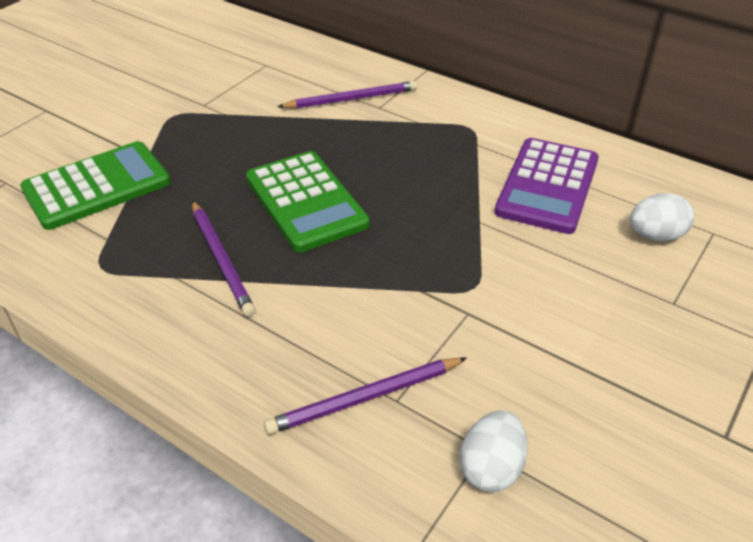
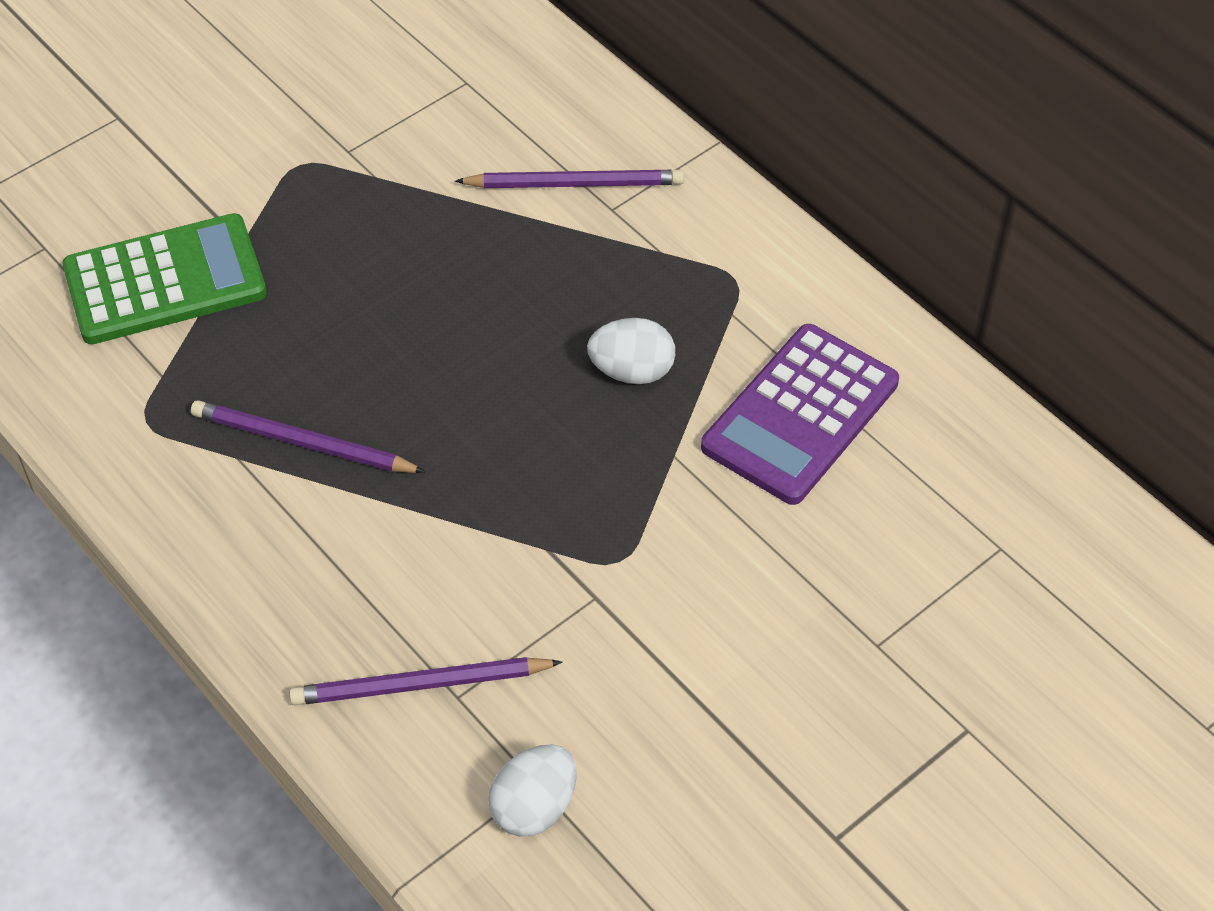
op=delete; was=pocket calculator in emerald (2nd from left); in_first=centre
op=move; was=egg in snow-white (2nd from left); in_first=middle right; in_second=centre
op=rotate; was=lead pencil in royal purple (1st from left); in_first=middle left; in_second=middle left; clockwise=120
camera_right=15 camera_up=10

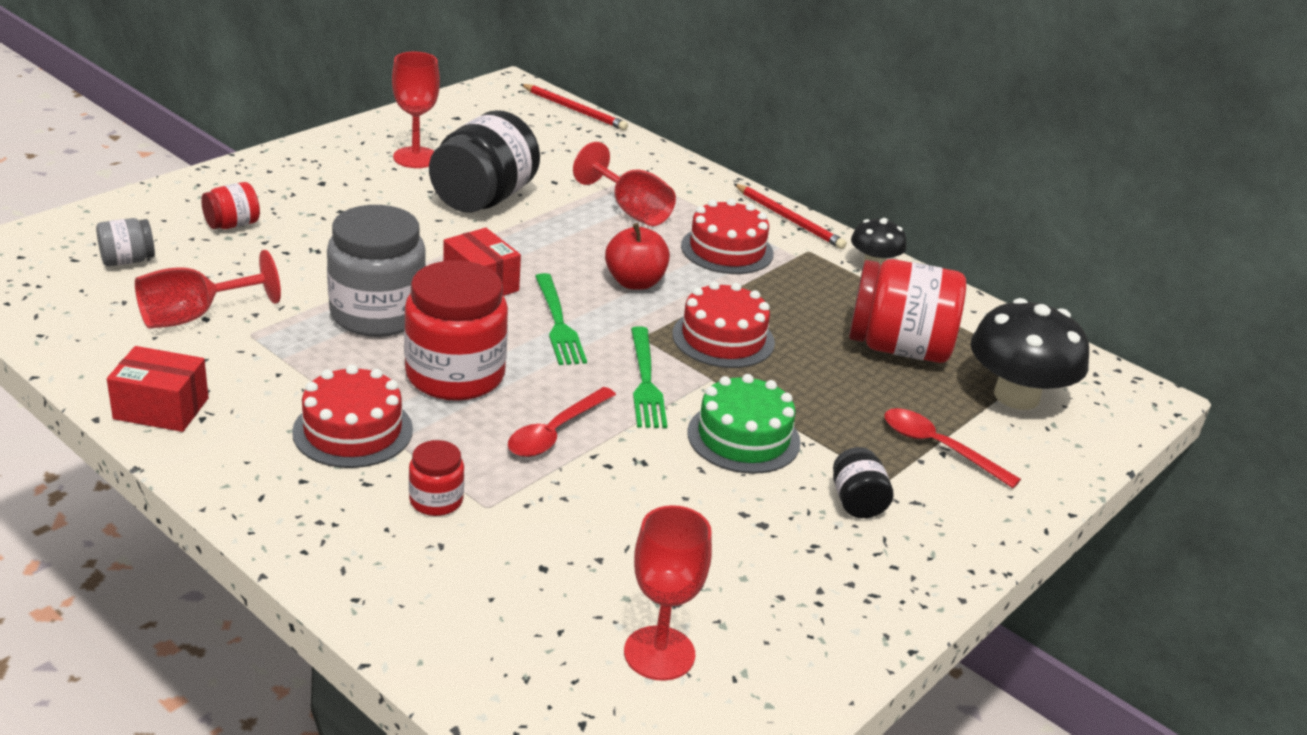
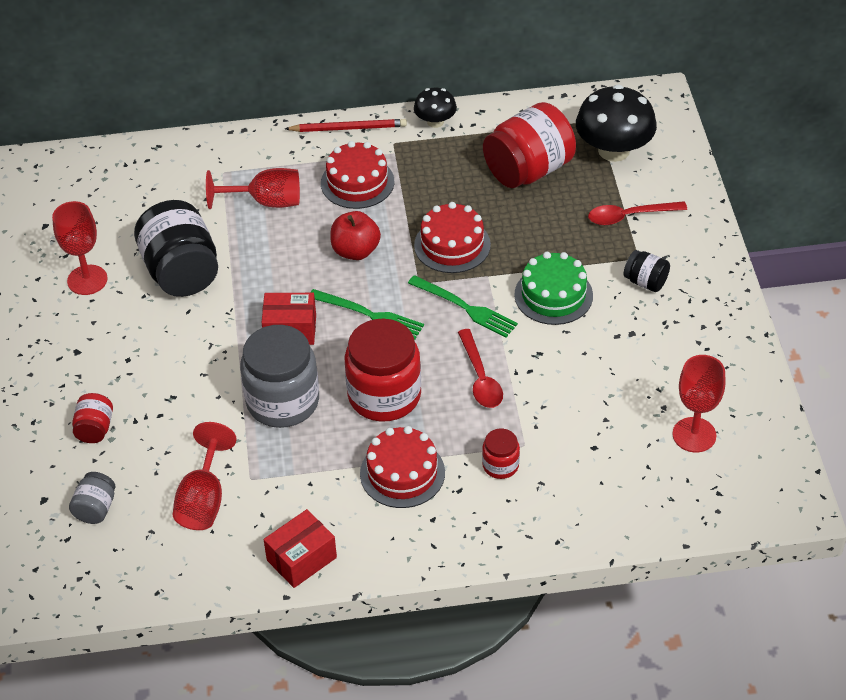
op=delete; was=lead pencil in red (1st from left); in_first=top centre
camera_right=-45 camera_up=15

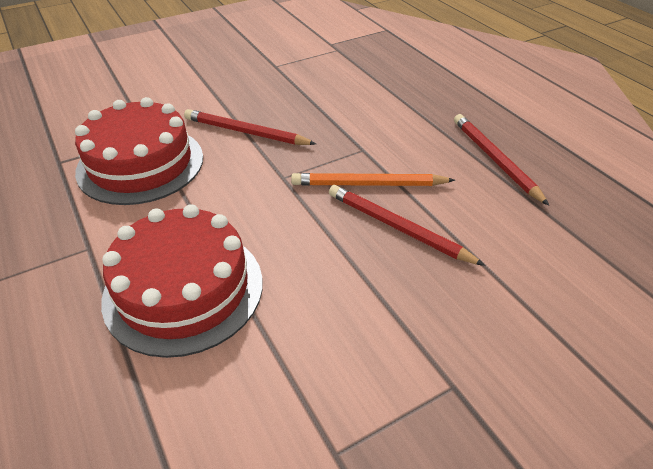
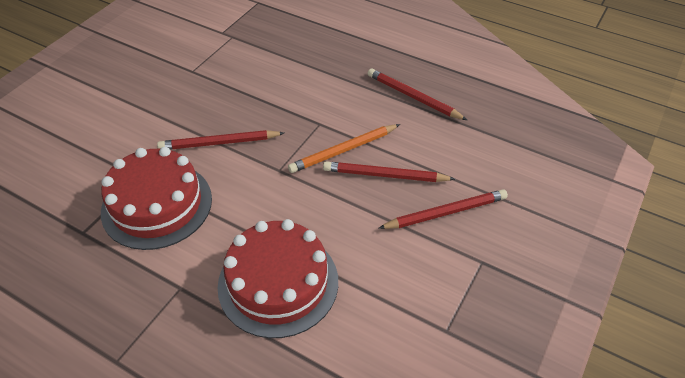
op=insert; now=lead pencil in red (4th from left); in_second=centre
camera_right=-30 camera_up=5

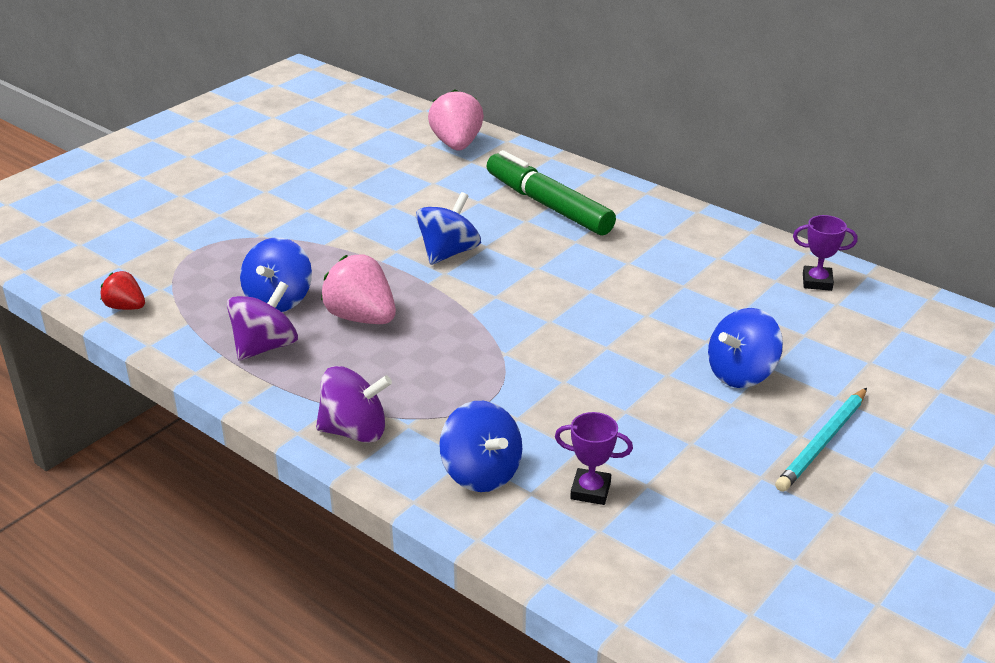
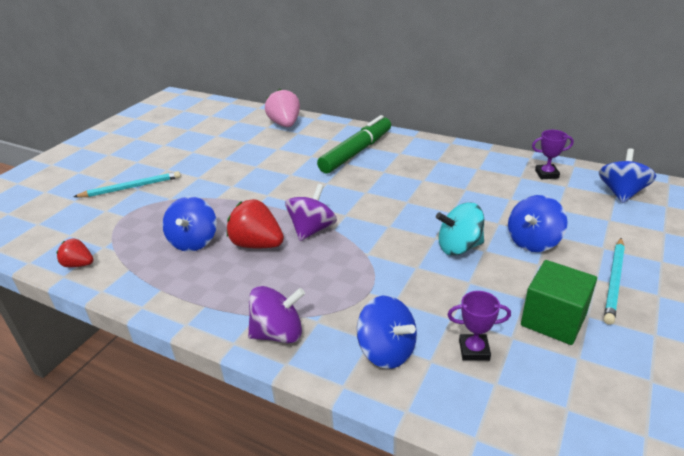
op=rotate; was=marker in emerald; in_first=top centre; in_second=top centre; clockwise=90
op=move; was=spinning top in royal blue (2nd from left in the first image); now=spinning top in royal blue (4th from left); in_first=centre; in_second=middle right
op=recolor; was=berry in rose-pink (1st from left); now=berry in red (2nd from left); in_first=centre; in_second=centre
op=move; was=spinning top in royal purple (1st from left in the first image); now=spinning top in royal purple (2nd from left); in_first=middle left; in_second=centre
op=insert; now=lead pencil in teal (1st from left); in_second=middle left
op=insert; now=spinning top in teal; in_second=middle right
op=insert; now=cube in emerald; in_second=middle right
camera_right=-10 camera_up=0

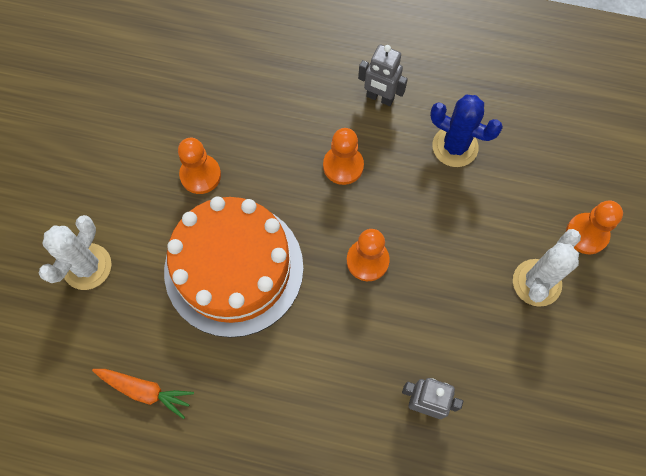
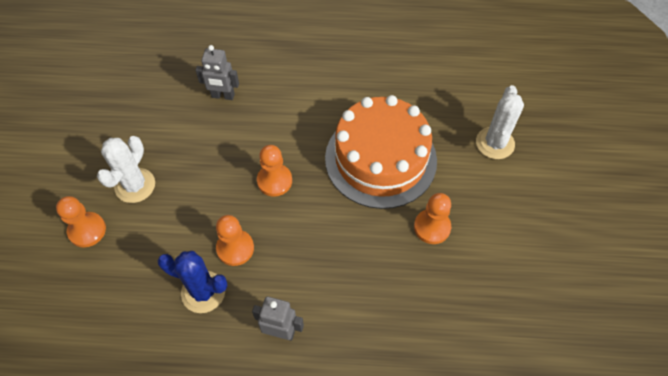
op=move; was=chess pawn in bright orange (2nd from left); in_first=top centre; in_second=centre
op=delete; was=root vegetable in bright orange; in_first=bottom left
camera_right=170 camera_up=-10

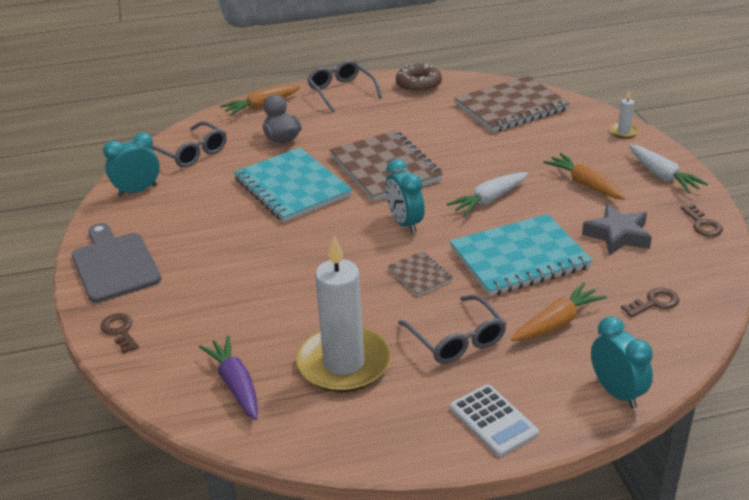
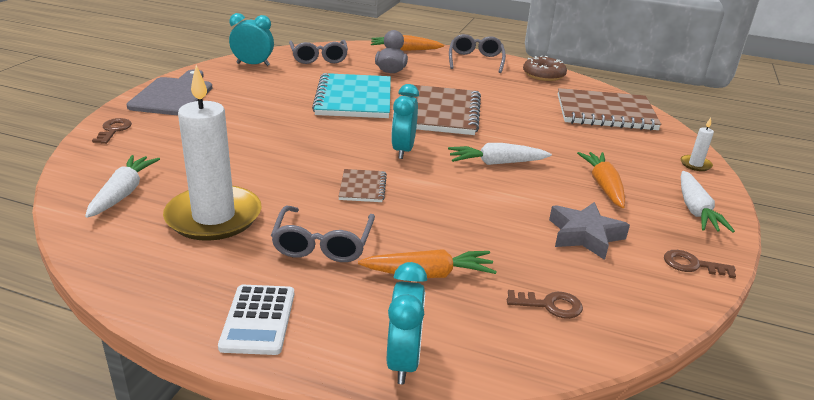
op=rotate; was=key in russet (3rd from left); in_first=middle right; in_second=middle right; clockwise=90
op=delete; was=notebook in teal (2nd from left); in_first=middle right
op=recolor; was=root vegetable in royal purple; now=root vegetable in snow-white (1st from left); in_first=bottom left; in_second=middle left
camera_right=30 camera_up=-5

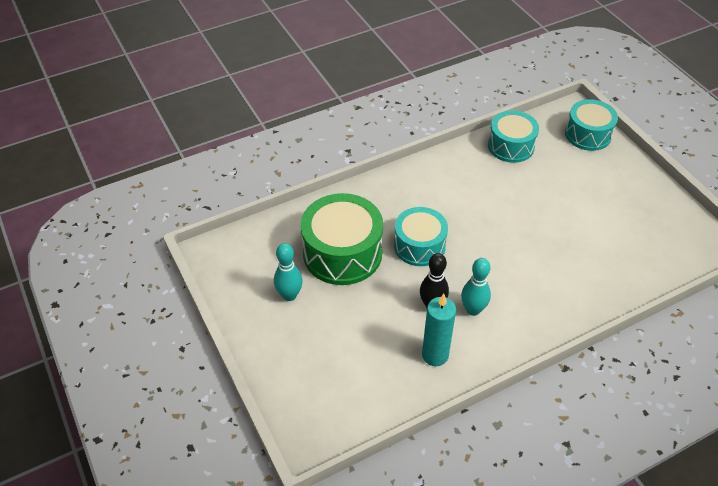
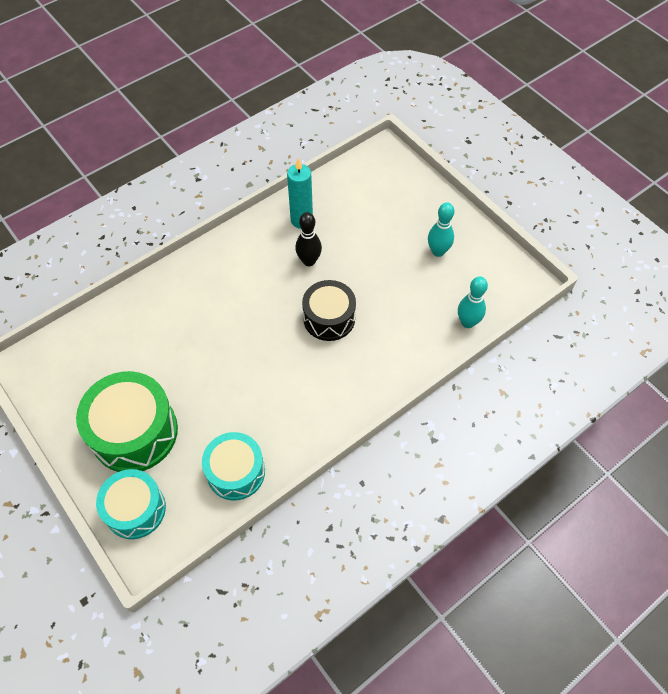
op=move; was=toy drum in emerald; in_first=centre; in_second=middle left
op=recolor; was=toy drum in teal (1st from left); now=toy drum in black; in_first=centre; in_second=centre
op=move; was=skittle in teal (2nd from left); in_first=centre; in_second=middle right
camera_right=170 camera_up=10

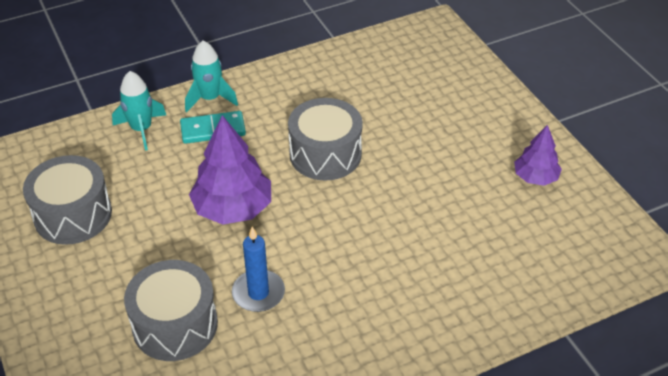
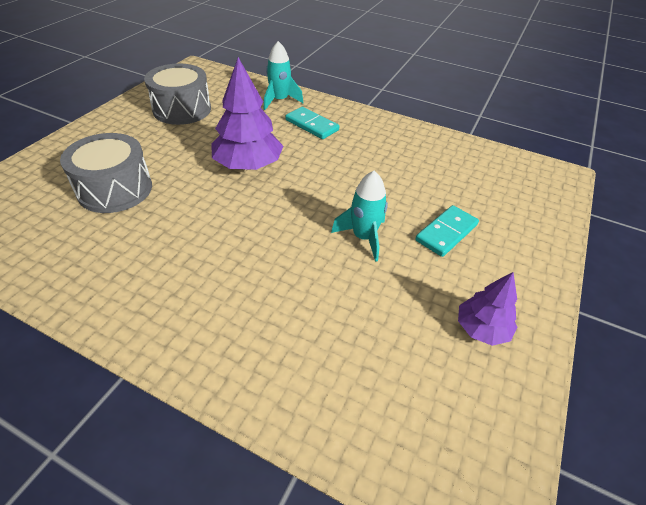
op=move; was=rocket in teal (2nd from left); in_first=top left; in_second=centre
op=delete; was=toy drum in grey (3rd from left); in_first=centre
op=delete; was=wax candle in royal blue; in_first=bottom centre
op=insert; now=domino piece in teal (2nd from left); in_second=middle right
camera_right=50 camera_up=0

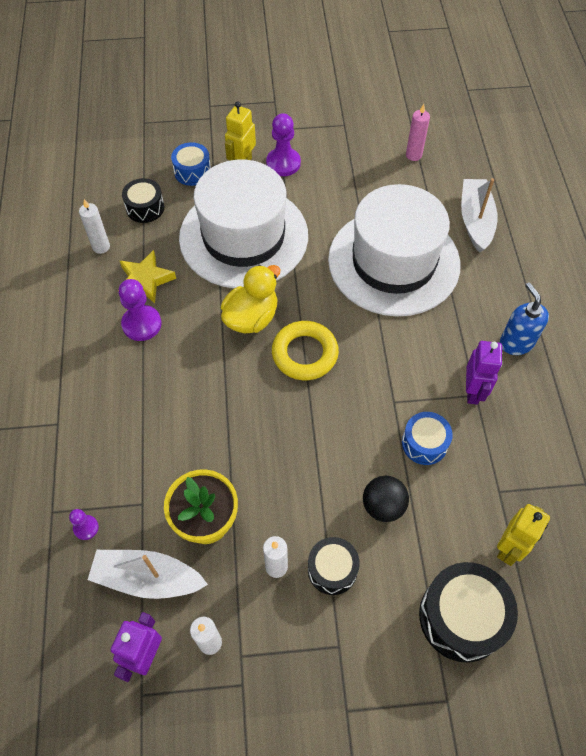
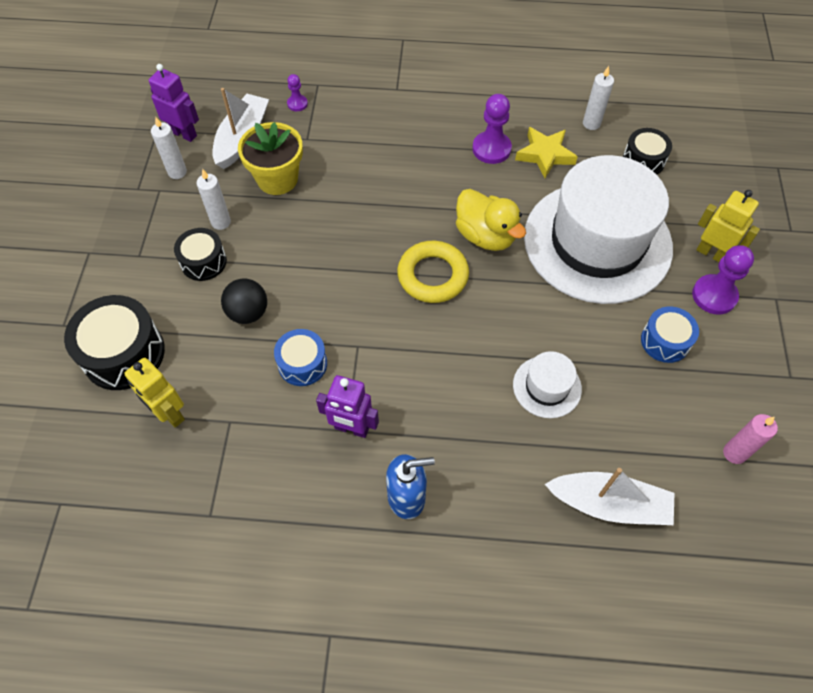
op=move; was=toy drum in royal blue (1st from left in the first image); now=toy drum in royal blue (2nd from left); in_first=top left; in_second=middle right
op=resize; was=top hat in snow-white (2nd from left in the first image); in_first=top right; in_second=middle right; ratio=0.42
camera_right=100 camera_up=0

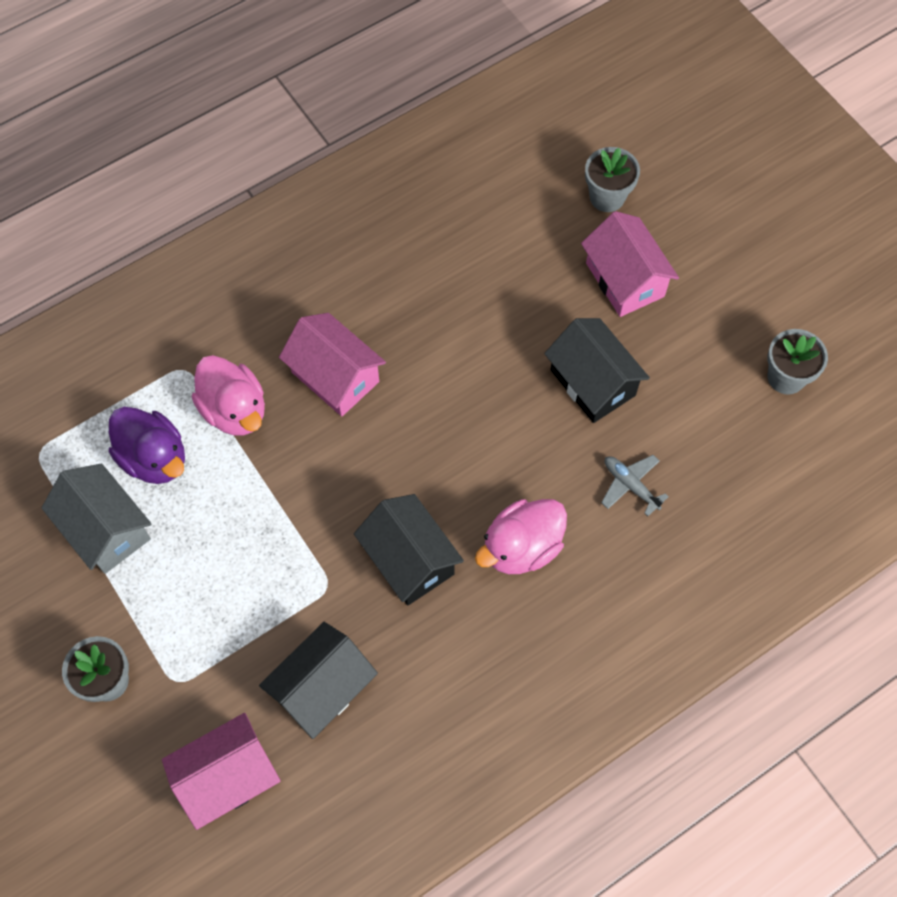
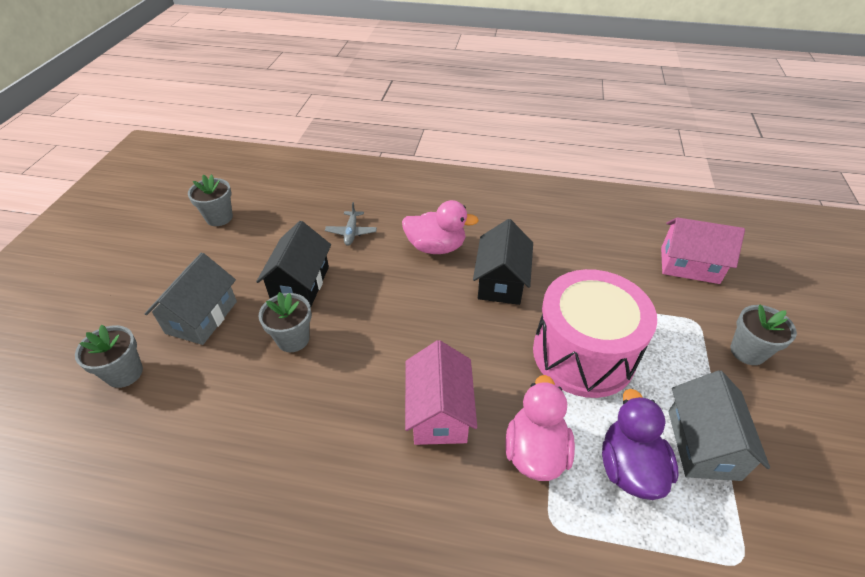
op=recolor; was=house in rose-pink (3rd from left); now=house in grey (1st from left); in_first=top right; in_second=middle left
op=delete; was=house in black (1st from left); in_first=bottom centre
op=insert; now=toy drum in rose-pink; in_second=middle right
op=insert; now=flower pot in grey (3rd from left); in_second=middle left
camera_right=-135 camera_up=-20

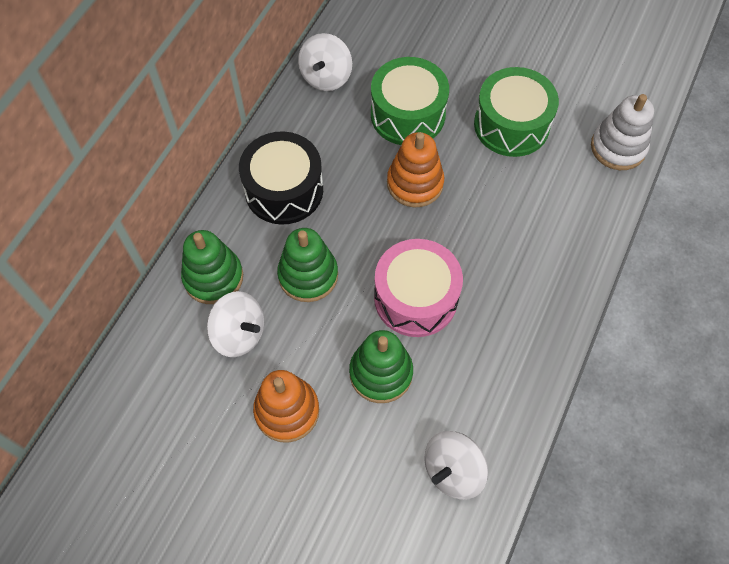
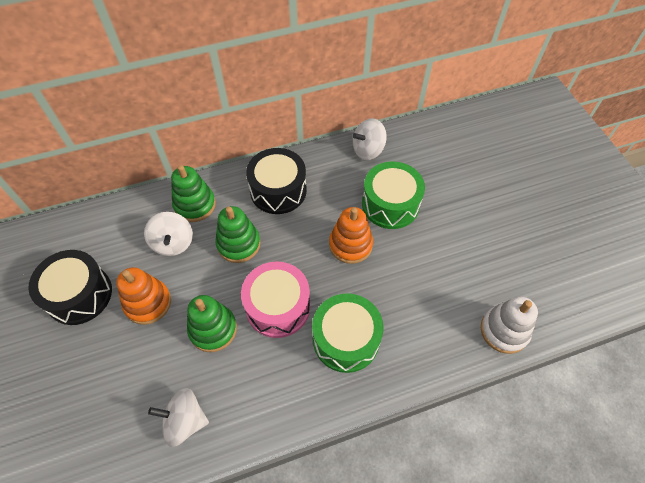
op=move; was=toy drum in emerald (2nd from left in the first image); now=toy drum in emerald (1st from left); in_first=top right; in_second=bottom centre
op=insert; now=toy drum in black (1st from left); in_second=middle left
camera_right=45 camera_up=-5

